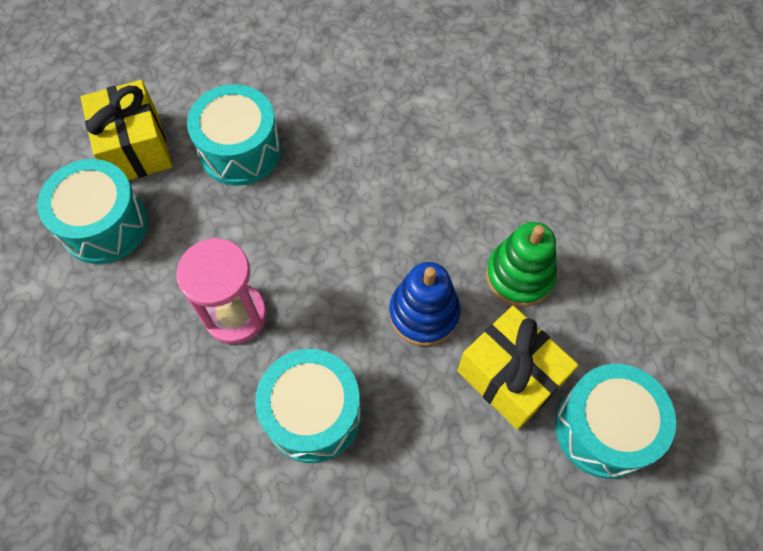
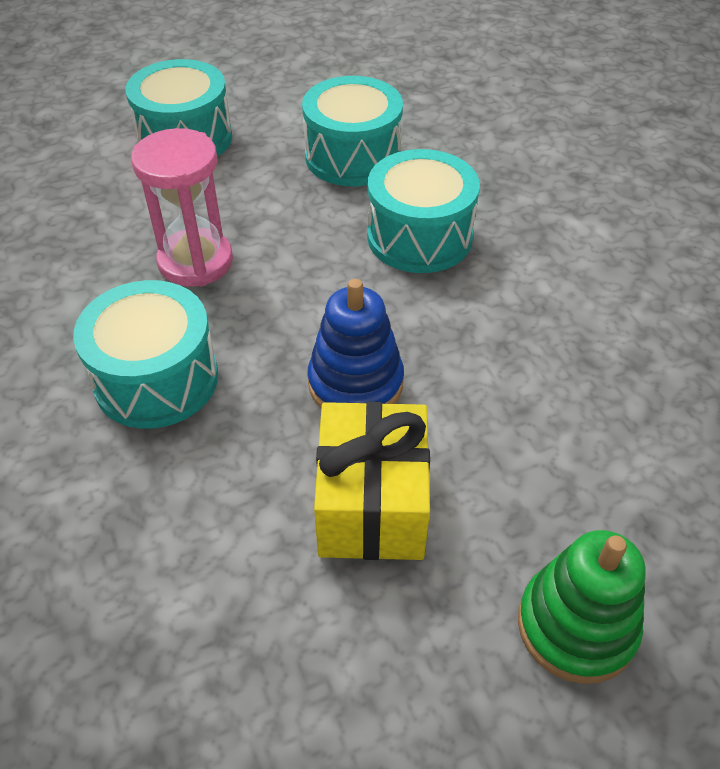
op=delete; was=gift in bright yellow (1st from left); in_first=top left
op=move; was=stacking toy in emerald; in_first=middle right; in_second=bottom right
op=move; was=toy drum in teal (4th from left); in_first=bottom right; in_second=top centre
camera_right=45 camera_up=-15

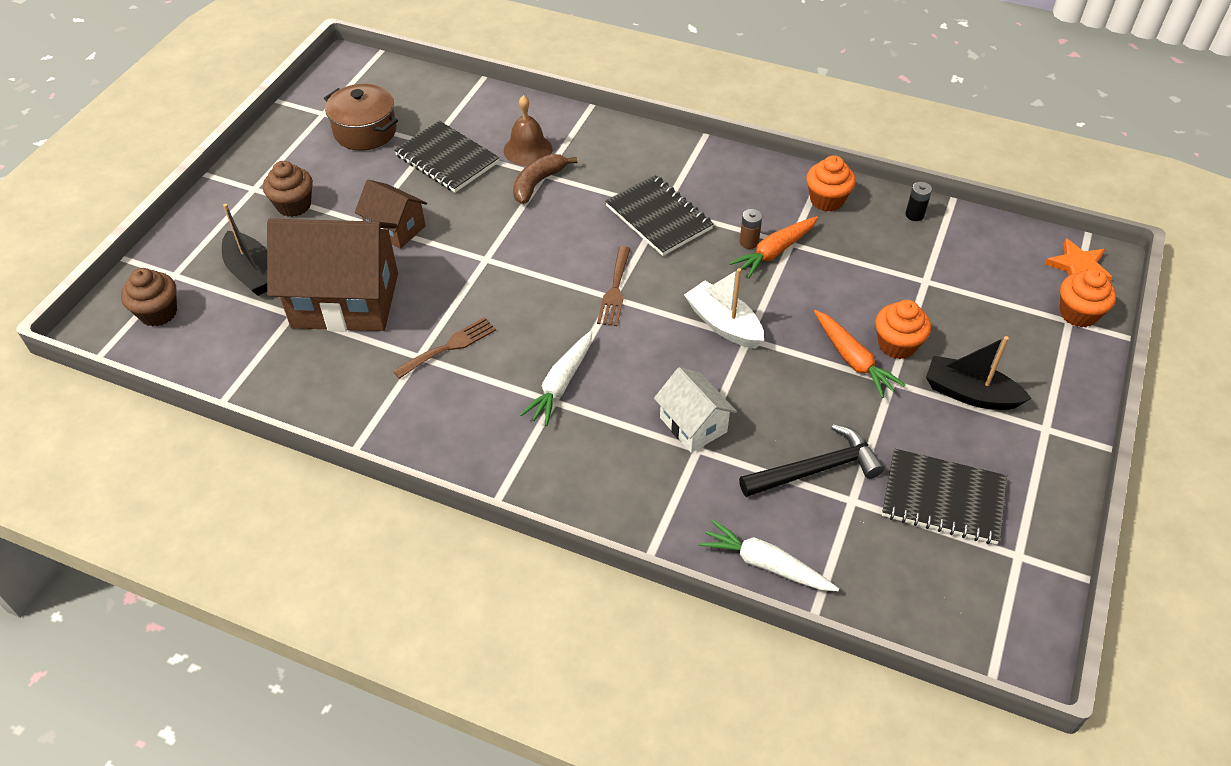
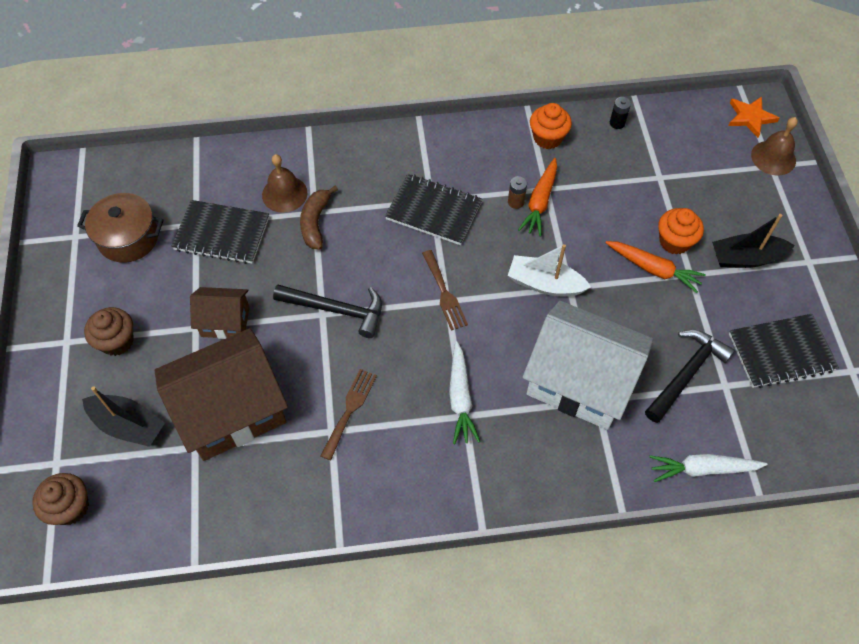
op=replace; was=muffin in bright orange (3rd from left); now=bell in russet (2nd from left); in_first=middle right; in_second=top right
op=resize; was=house in snow-white; in_first=centre; in_second=middle right; ratio=1.93
op=insert; now=hammer in black (1st from left); in_second=centre
camera_right=-30 camera_up=10

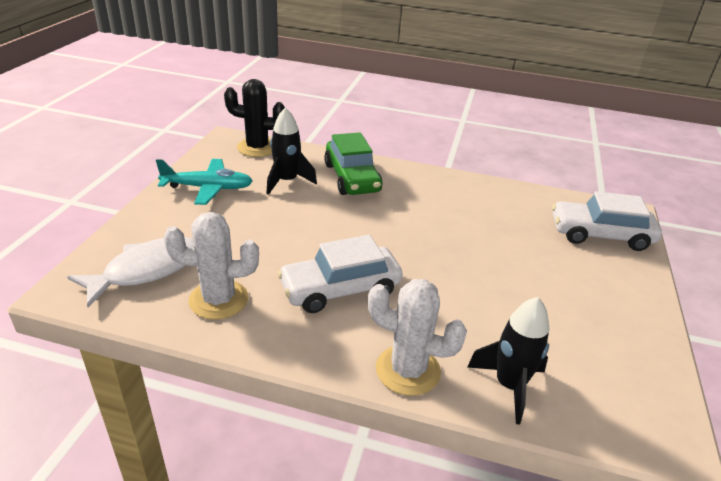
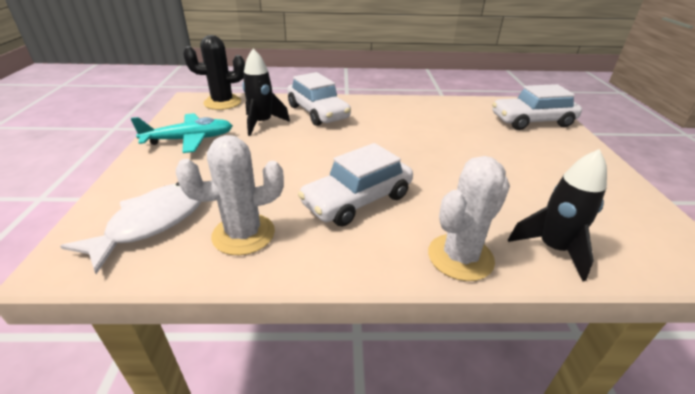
op=recolor; was=automobile in emerald; now=automobile in snow-white (1st from left); in_first=centre; in_second=top centre
op=rotate; was=cactus in snow-white (2nd from left); in_first=bottom centre; in_second=middle right; clockwise=-45
camera_right=-15 camera_up=0

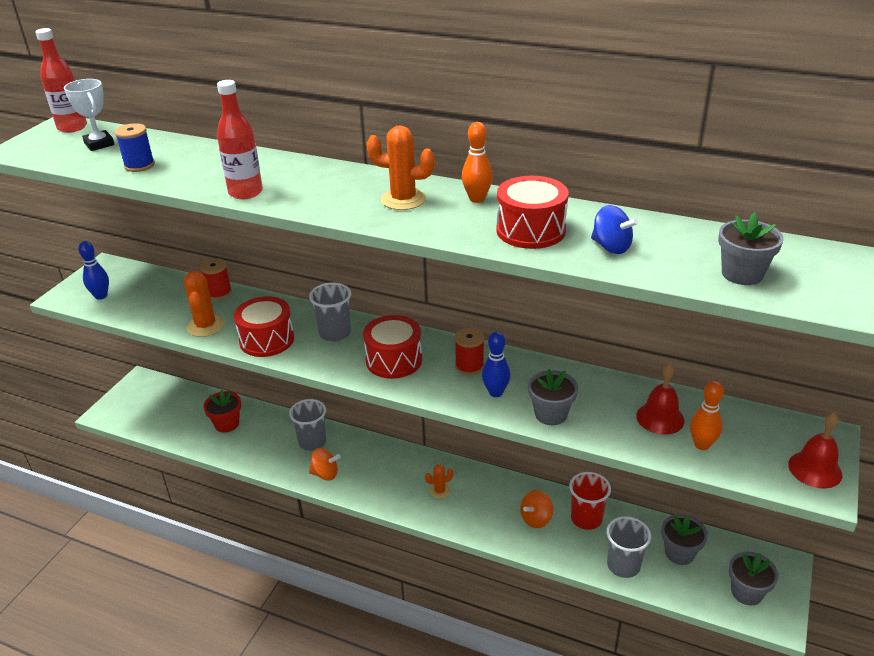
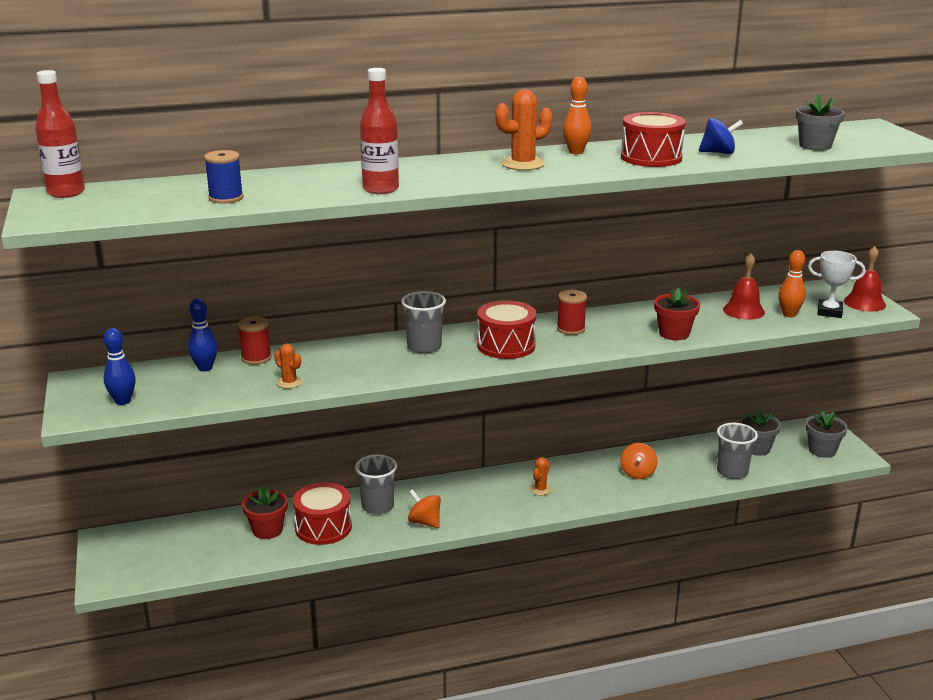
op=move; was=prize cup in snow-white; in_first=top left; in_second=middle right
op=resize; was=cactus in bright orange (1st from left); in_first=middle left; in_second=middle left; ratio=0.58
op=move; was=toy drum in red (1st from left); in_first=middle left; in_second=bottom centre
op=move; was=skittle in royal blue (2nd from left); in_first=centre; in_second=middle left
op=recolor; was=flower pot in grey (1st from left); now=flower pot in red (2nd from left); in_first=centre; in_second=middle right
op=rotate; was=spinning top in bright orange (1st from left); in_first=bottom centre; in_second=bottom centre; clockwise=-105
op=delete; was=beaker in red; in_first=bottom right
camera_right=-40 camera_up=-10

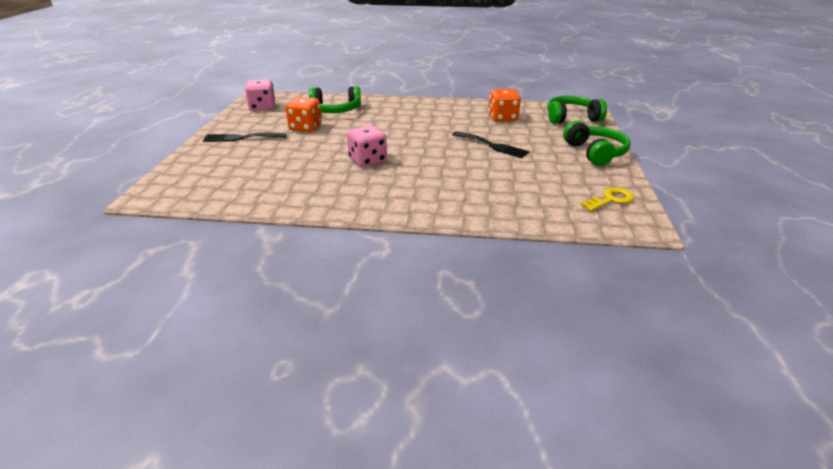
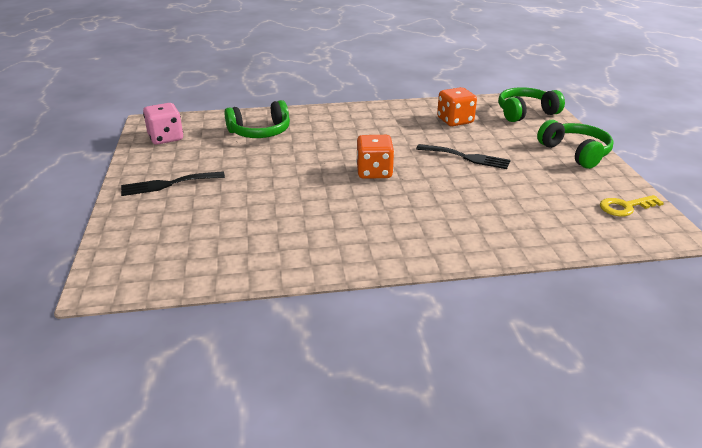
op=move; was=game die in bright orange (1st from left); in_first=top centre; in_second=centre
op=delete; was=game die in rose-pink (2nd from left); in_first=top centre
op=rotate; was=key in bright yellow; in_first=middle right; in_second=middle right; clockwise=-150
camera_right=-15 camera_up=0

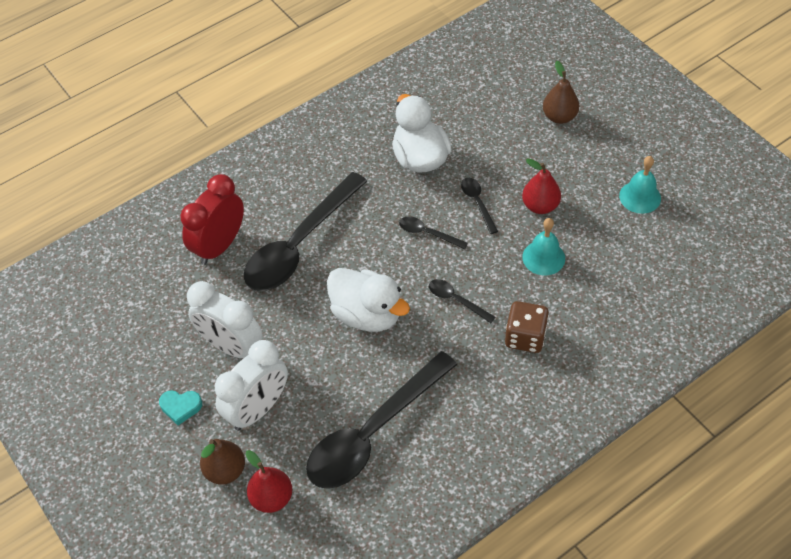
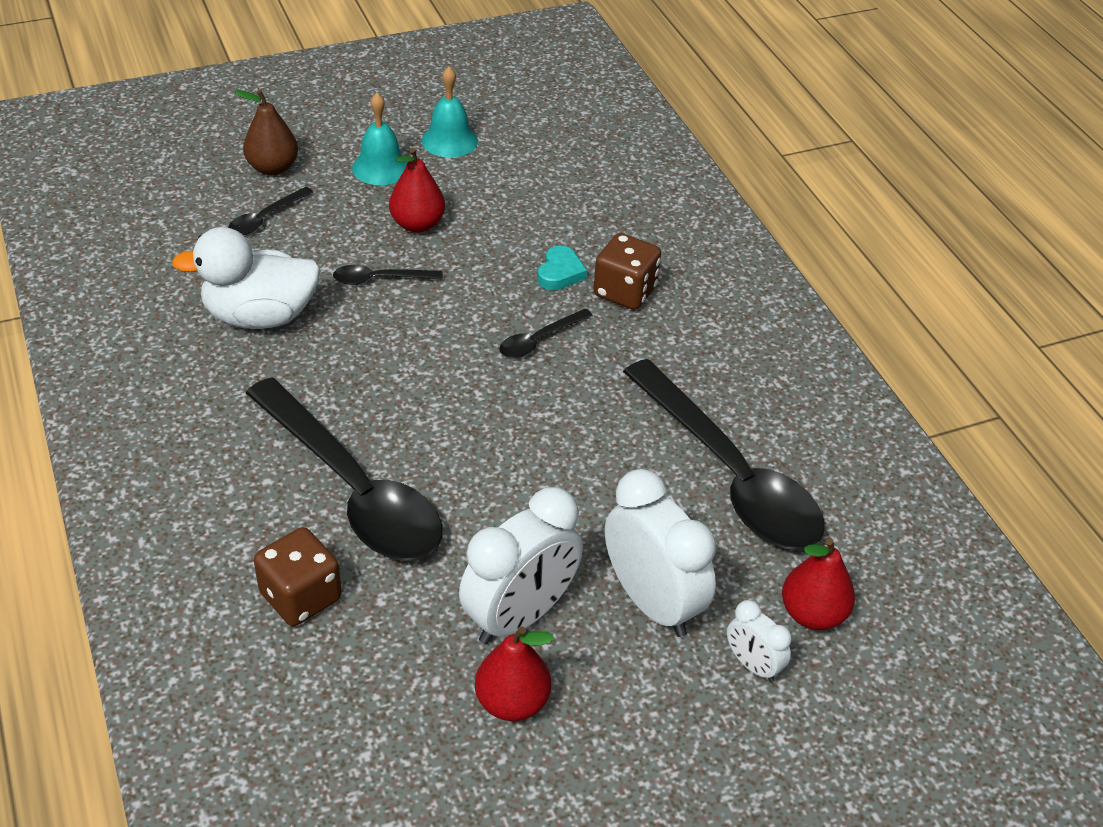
op=replace; was=alarm clock in red; now=game die in russet (1st from left); in_first=middle left; in_second=bottom left
op=move; was=tablespoon in black (3rd from left in the first image); now=tablespoon in black (1st from left); in_first=centre; in_second=top left
op=move; was=bell in teal (1st from left); in_first=middle right; in_second=top centre
op=delete; was=duck in snow-white (1st from left); in_first=centre
op=move; was=love heart in teal; in_first=bottom left; in_second=top centre
op=replace; was=pear fruit in russet (1st from left); now=alarm clock in snow-white (3rd from left); in_first=bottom left; in_second=bottom right
op=insert; now=pear fruit in red (2nd from left); in_second=bottom centre
camera_right=-80 camera_up=-10

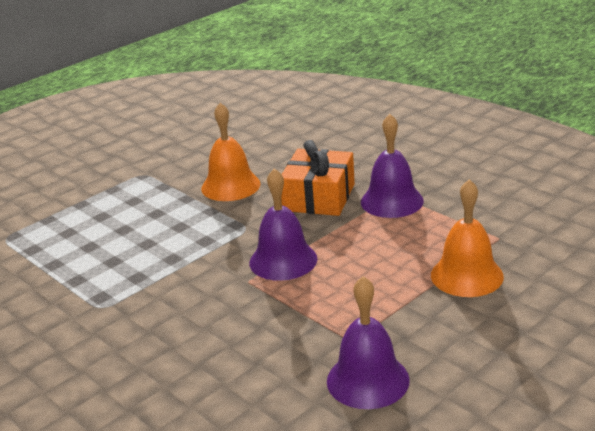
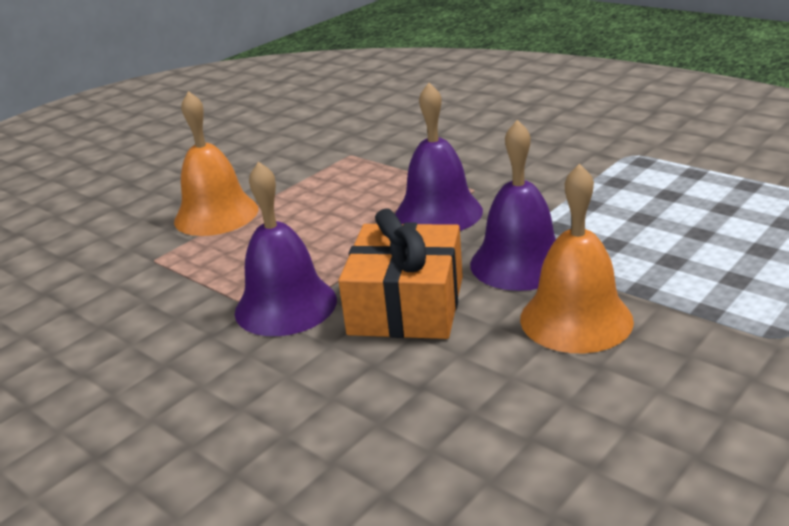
op=move; was=bell in royal purple (2nd from left in the first image); now=bell in royal purple (3rd from left); in_first=bottom centre; in_second=centre
camera_right=175 camera_up=0

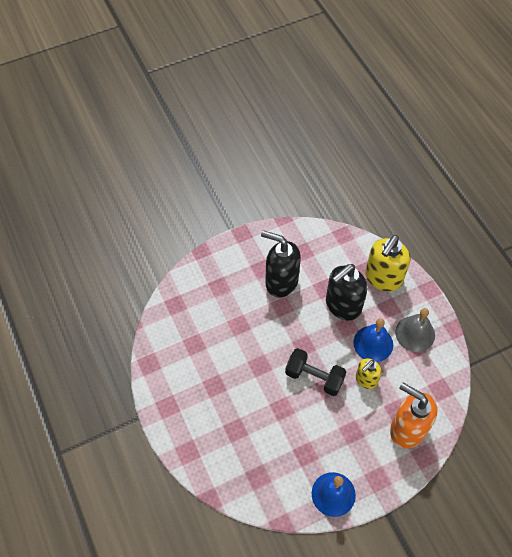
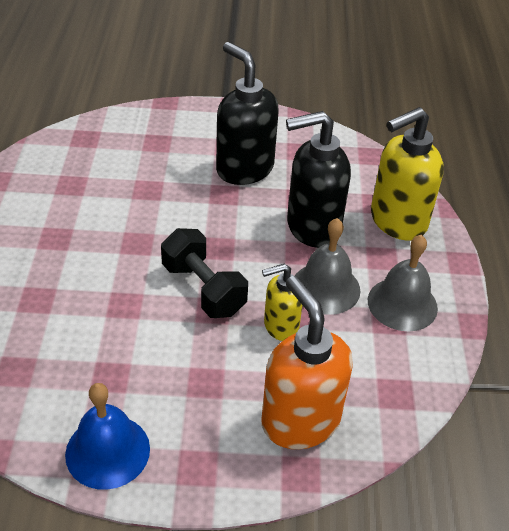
op=recolor; was=bell in royal blue (2nd from left); now=bell in grey (1st from left); in_first=middle right; in_second=centre
camera_right=25 camera_up=-15

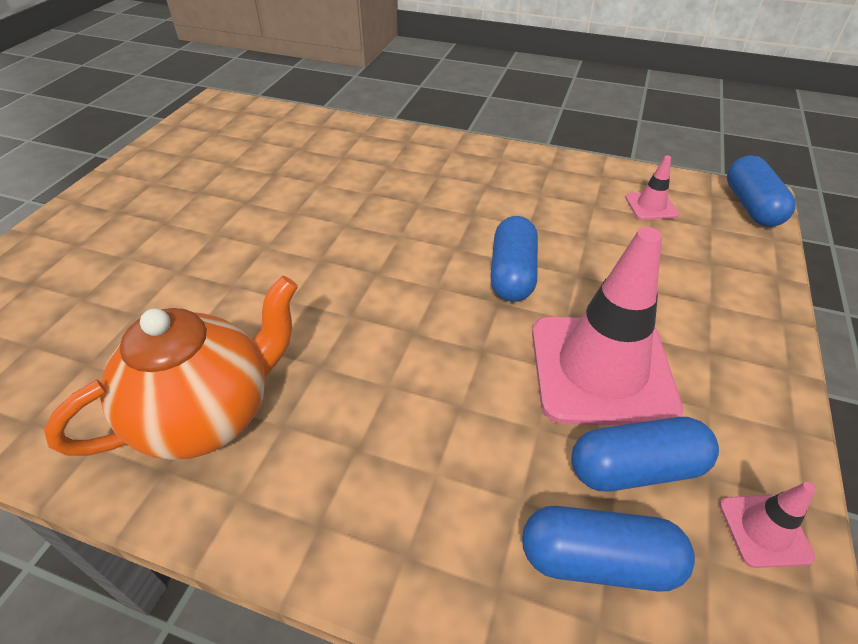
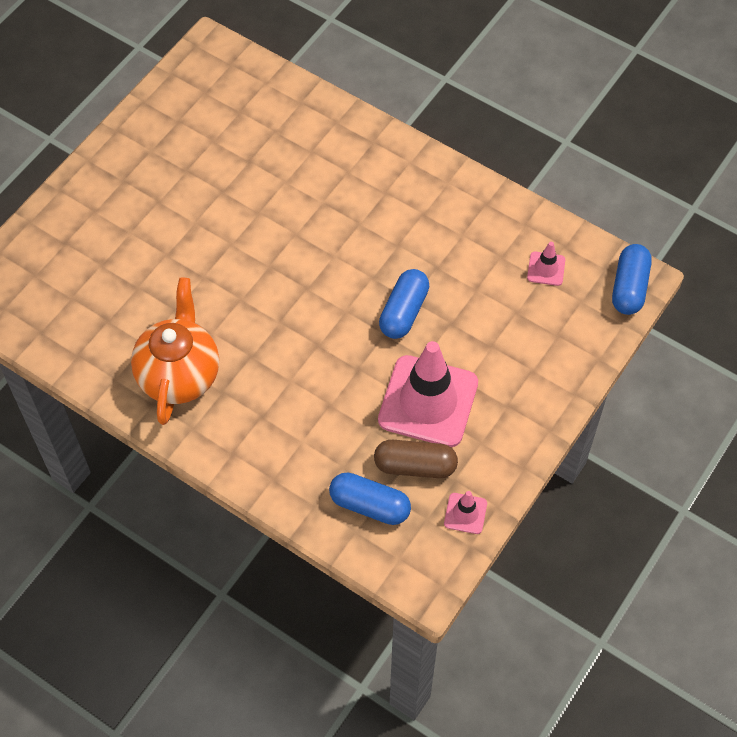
op=rotate; was=tea pot in bright orange; in_first=middle left; in_second=middle left; clockwise=-60
op=recolor; was=pill in royal blue (3rd from left); now=pill in russet; in_first=bottom right; in_second=centre
camera_right=15 camera_up=15

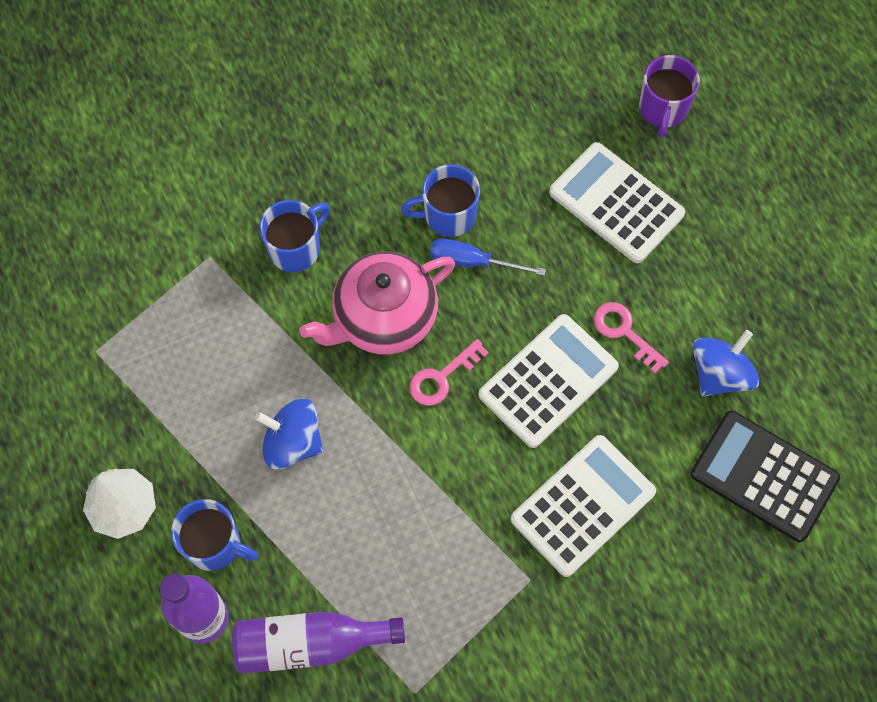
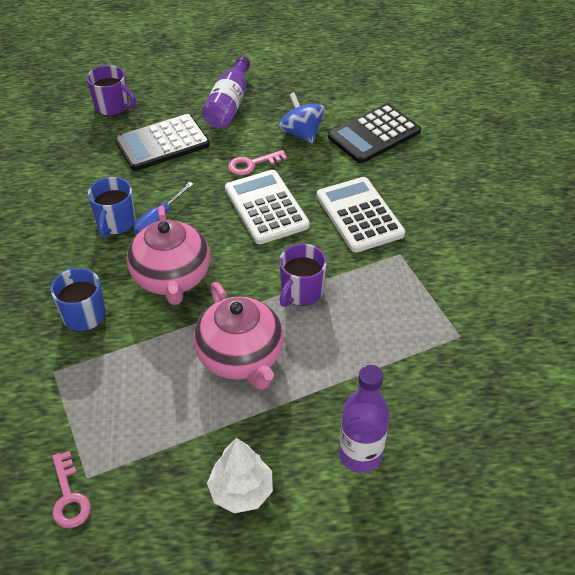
op=recolor; was=pocket calculator in snow-white (3rd from left); now=pocket calculator in black (1st from left); in_first=top right; in_second=top left
op=move; was=key in rose-pink (1st from left); in_first=centre; in_second=bottom left
op=replace; was=spinning top in royal blue (1st from left); now=tea pot in rose-pink (2nd from left); in_first=middle left; in_second=centre
op=delete; was=tea mug in royal blue (1st from left); in_first=bottom left
op=move; was=drink bottle in royal purple (2nd from left in the first image); now=drink bottle in royal purple (1st from left); in_first=bottom centre; in_second=top centre
op=insert; now=tea mug in royal purple (2nd from left); in_second=centre
camera_right=-70 camera_up=-20

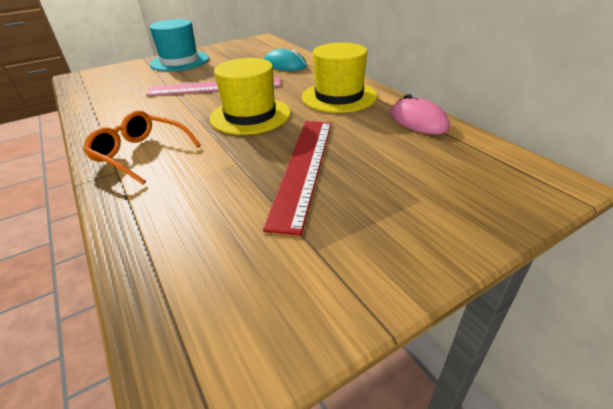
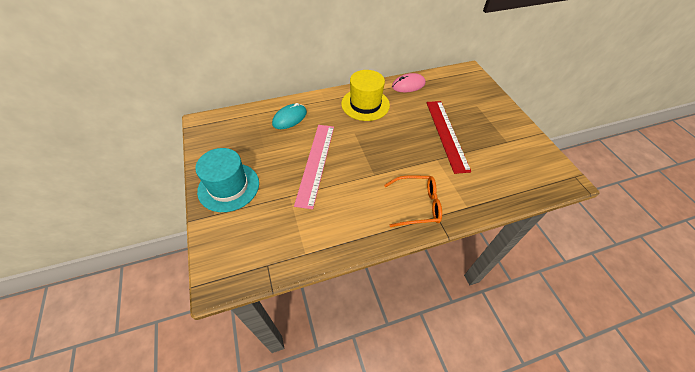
op=delete; was=top hat in bright yellow (1st from left); in_first=top centre
op=rotate; was=glasses in bright orange; in_first=middle left; in_second=centre; clockwise=-135
op=rotate; was=ruler in red; in_first=centre; in_second=centre; clockwise=60
camera_right=-80 camera_up=15

